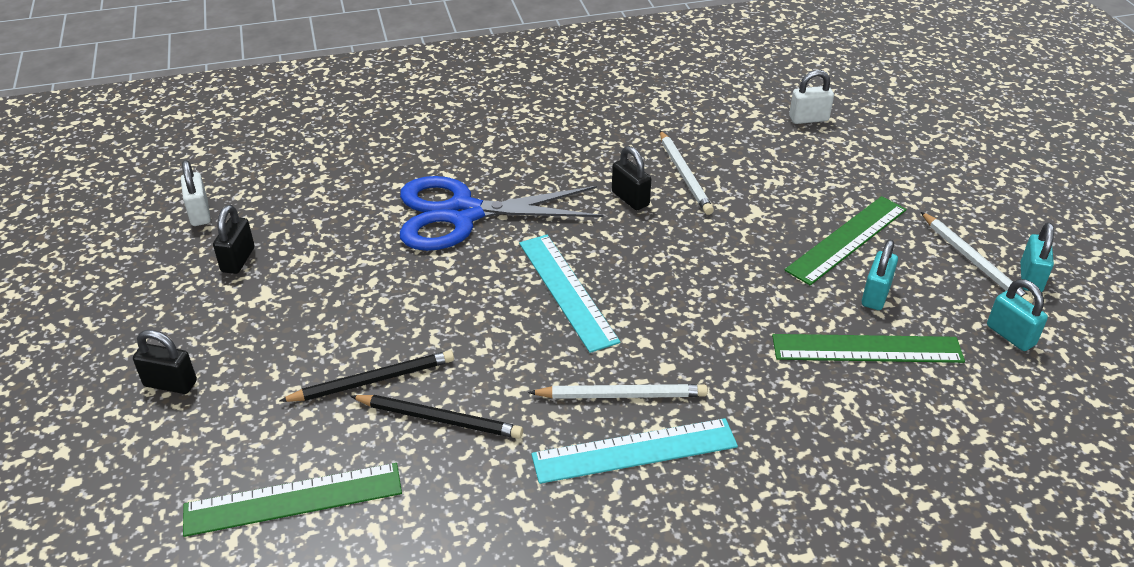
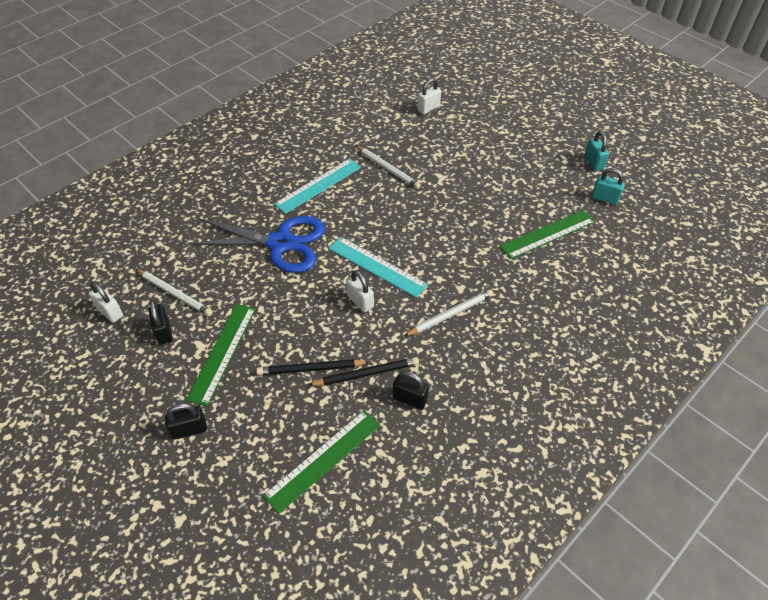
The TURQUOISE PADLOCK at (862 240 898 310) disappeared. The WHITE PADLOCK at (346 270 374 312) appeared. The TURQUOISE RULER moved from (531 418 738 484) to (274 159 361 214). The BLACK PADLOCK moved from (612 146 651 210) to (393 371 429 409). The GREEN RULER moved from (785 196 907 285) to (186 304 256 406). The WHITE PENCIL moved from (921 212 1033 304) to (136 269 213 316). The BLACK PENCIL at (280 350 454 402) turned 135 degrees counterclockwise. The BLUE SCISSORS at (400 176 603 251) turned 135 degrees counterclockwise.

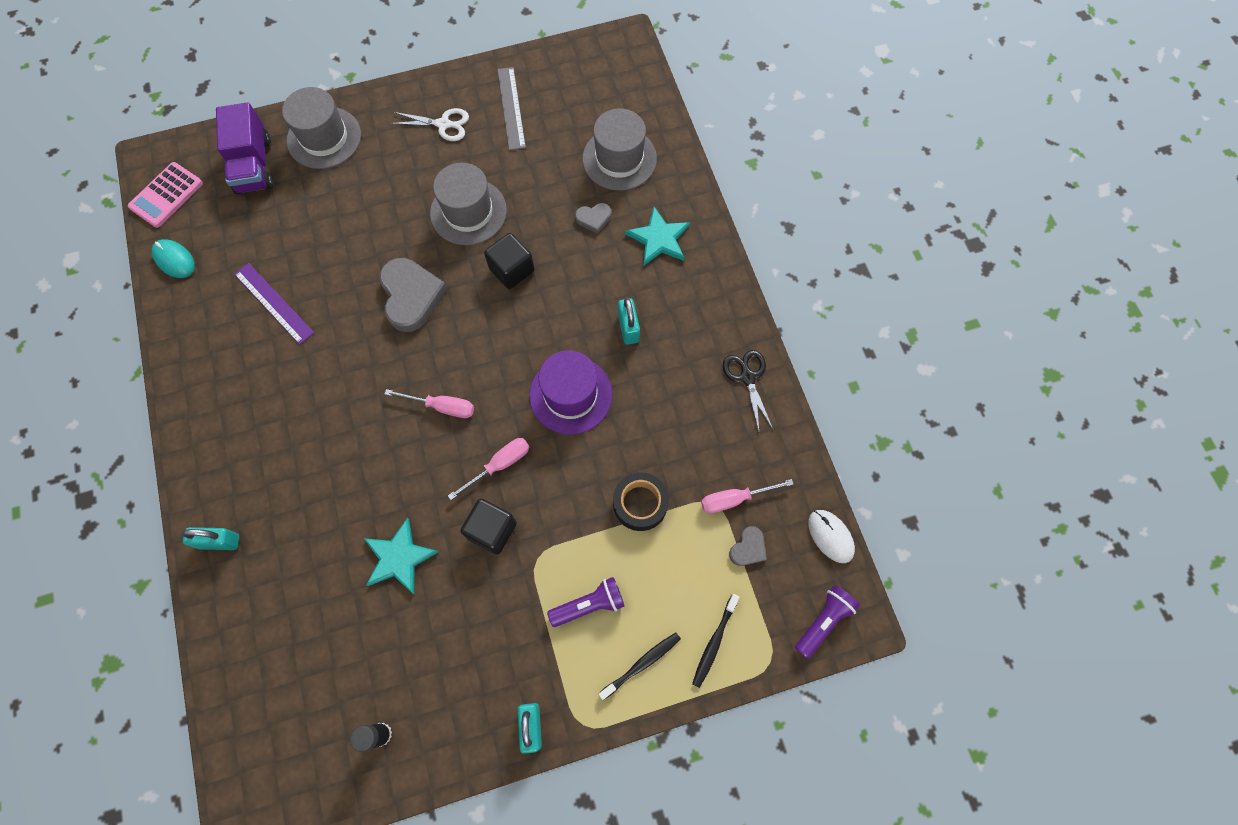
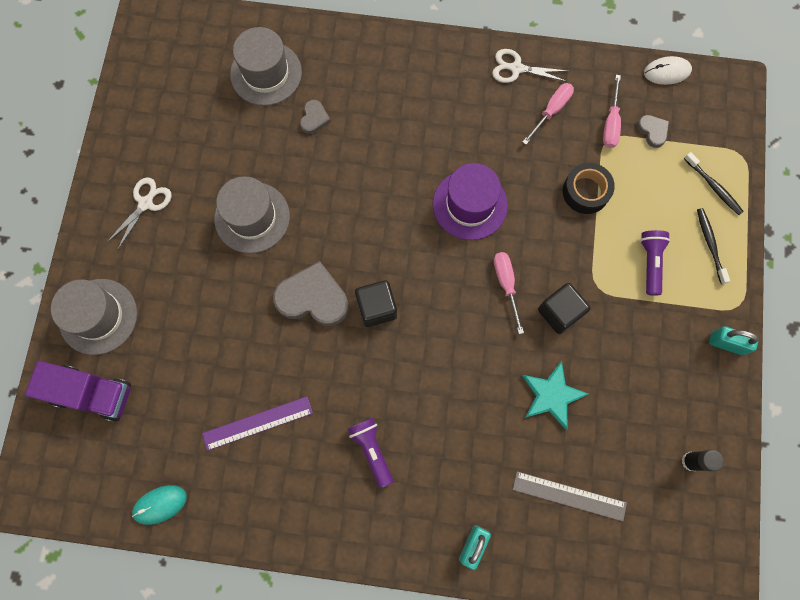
The PINK CALCULATOR at (128 162 203 228) disappeared. The TURQUOISE PADLOCK at (618 298 640 345) disappeared. The TURQUOISE STAR at (625 207 690 266) disappeared. The PINK SCREWDRIVER moved from (385 389 474 418) to (523 83 574 145). The BLACK CUBE moved from (484 233 534 289) to (355 280 397 327). The GREY RULER moved from (497 67 526 150) to (512 471 627 521). The PURPLE FLASHLIGHT moved from (795 585 860 659) to (347 418 393 488). The BLACK SCISSORS at (723 350 773 431) became the WHITE SCISSORS at (492 49 568 83).

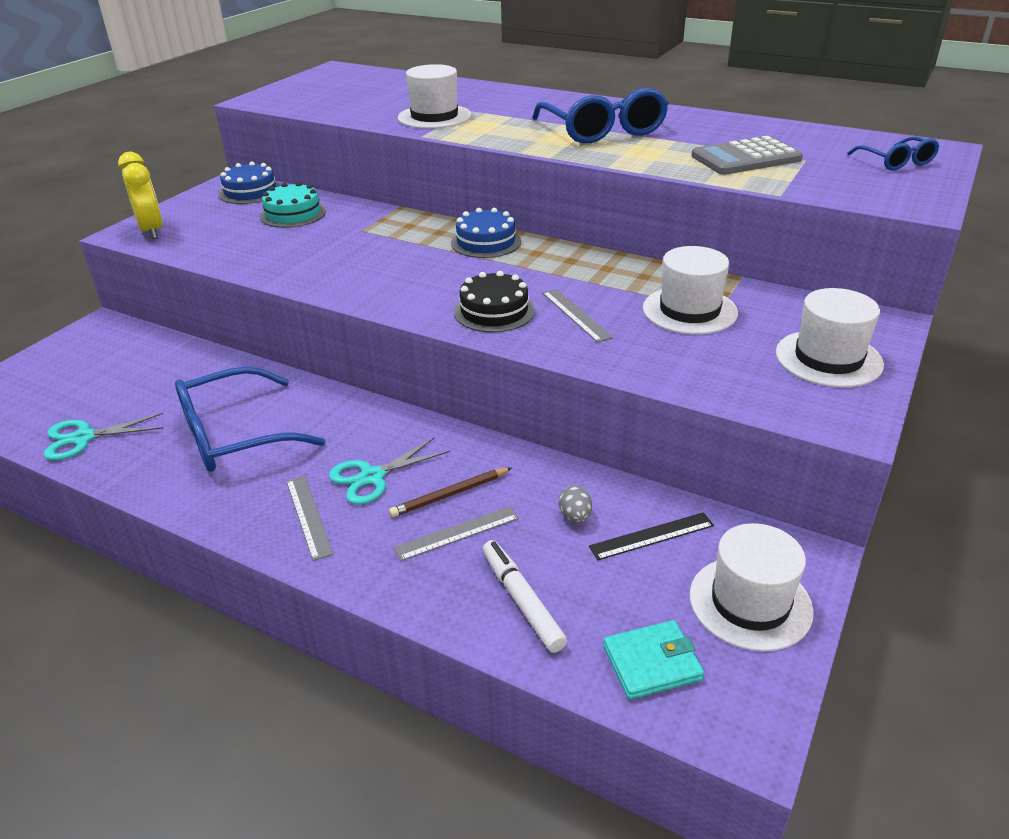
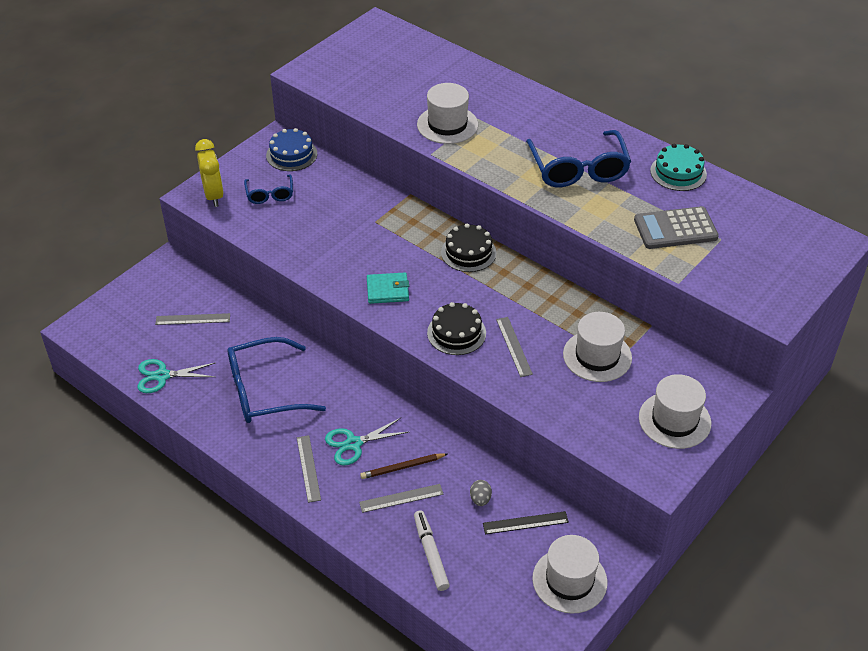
The GREY RULER at (155 313 230 325) appeared. The TURQUOISE CAKE moved from (260 182 326 228) to (650 143 707 191). The TURQUOISE WALLET moved from (603 620 704 700) to (367 273 409 304). The BLUE GLASSES moved from (847 136 939 170) to (244 175 293 204). The BLUE CAKE at (451 208 521 258) became the BLACK CAKE at (441 223 496 272).

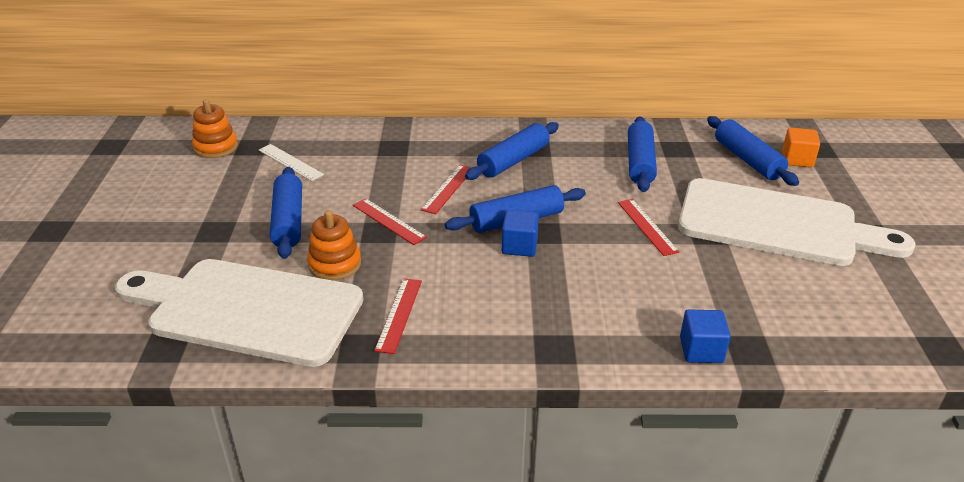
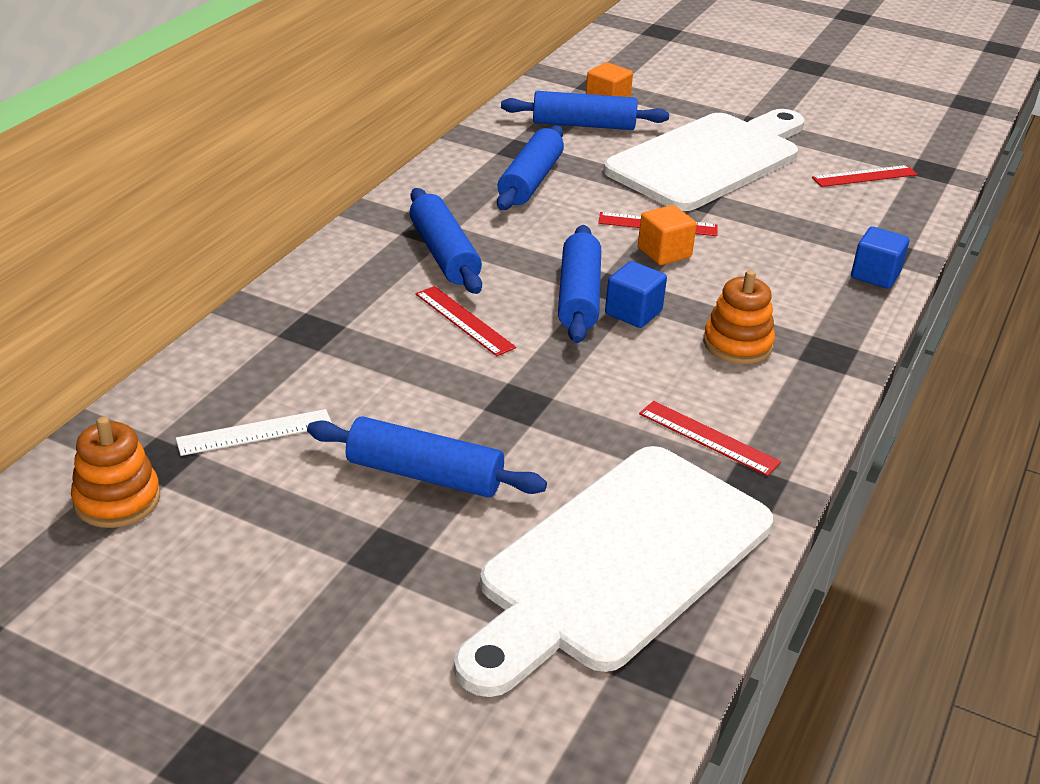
The ORANGE CUBE at (638 205 697 265) appeared. The ORANGE STACKING TOY moved from (307 210 361 280) to (703 270 775 364). The RED RULER moved from (353 198 427 245) to (812 165 918 187). The BLUE ROLLING PIN at (628 116 657 192) turned 75 degrees clockwise.

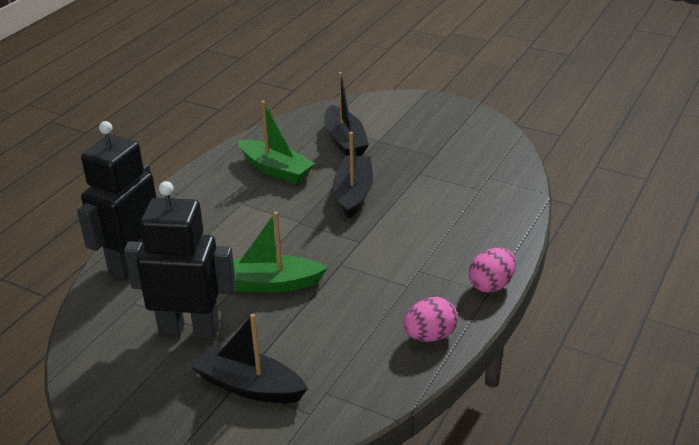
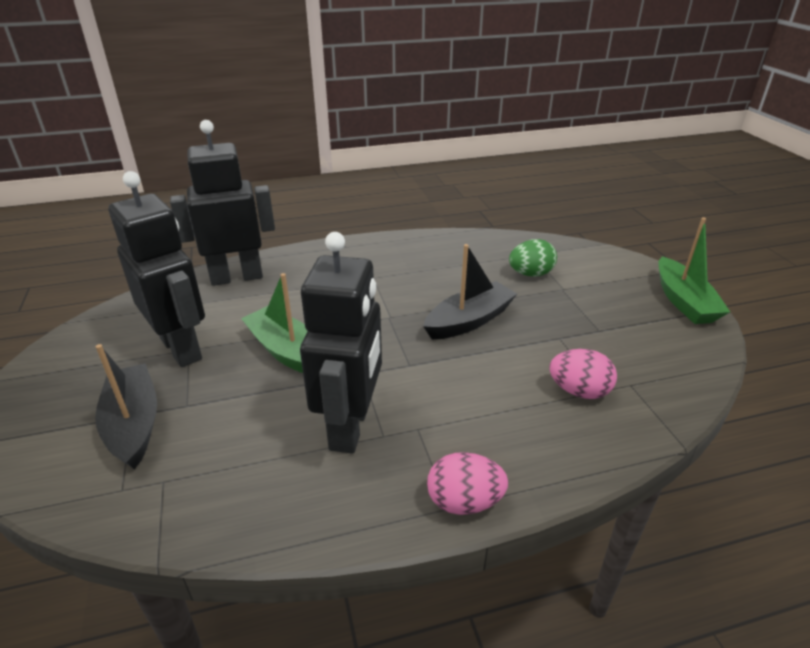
The BLACK ROBOT at (300 232 382 454) appeared. The GREEN BOAT moved from (238 101 315 184) to (658 218 730 324). The PINK EGG moved from (403 297 458 342) to (549 349 617 399). The BLACK BOAT at (324 72 369 156) was replaced by the GREEN EGG at (509 239 557 277).

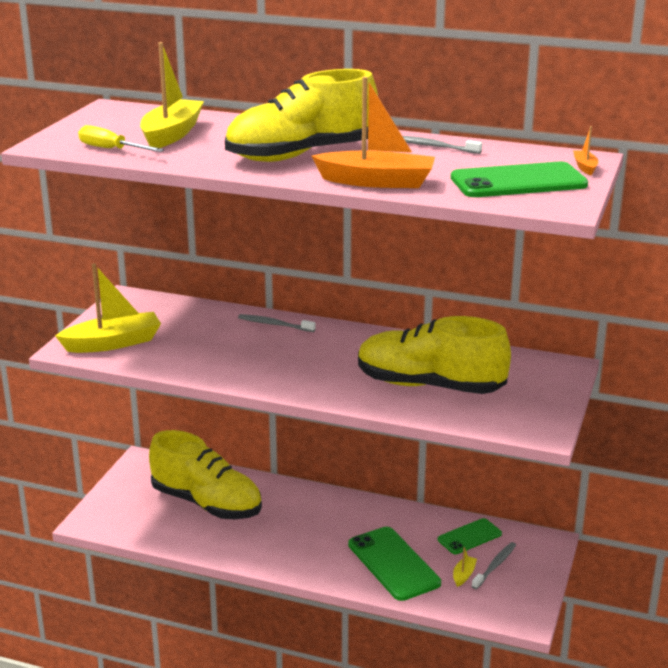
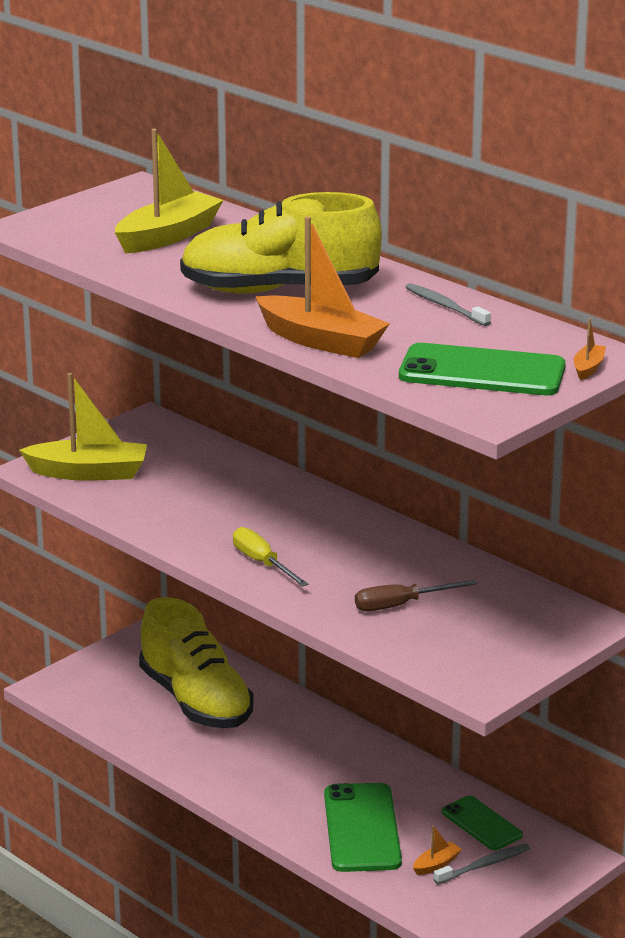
The GREY TOOTHBRUSH at (238 314 316 332) disappeared. The YELLOW SCREWDRIVER moved from (78 125 164 152) to (233 527 308 587). The YELLOW SHOE at (358 316 511 394) was replaced by the BROWN SCREWDRIVER at (355 580 477 611). The YELLOW BOAT at (453 547 477 587) became the ORANGE BOAT at (413 825 462 875). The GREEN PHONE at (438 518 502 554) turned 60 degrees clockwise.

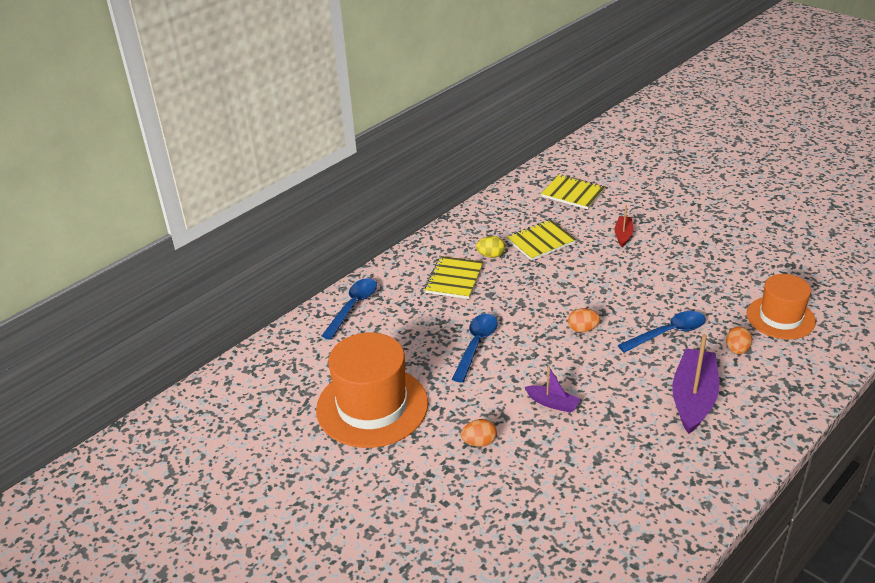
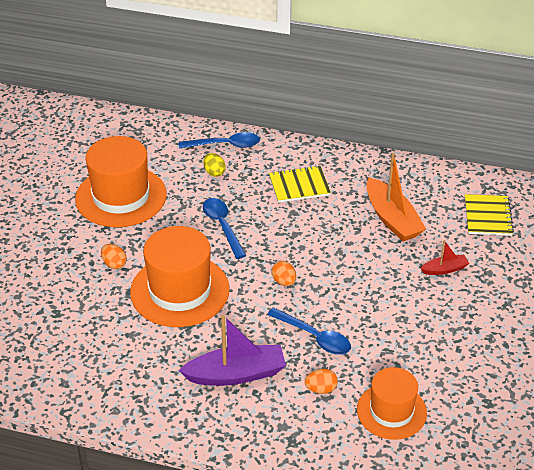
The YELLOW EGG moved from (476 236 505 258) to (203 153 226 177). The YELLOW NOTEBOOK at (507 219 577 261) was replaced by the ORANGE BOAT at (367 153 426 241). The PURPLE BOAT at (524 366 581 413) was replaced by the ORANGE HAT at (130 226 230 327). The BLUE SPOON at (452 314 498 383) turned 105 degrees counterclockwise.

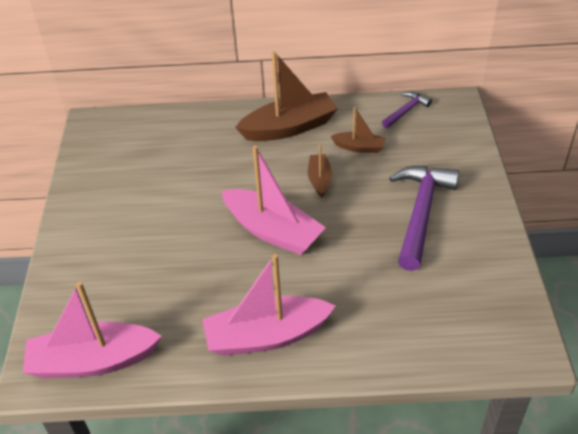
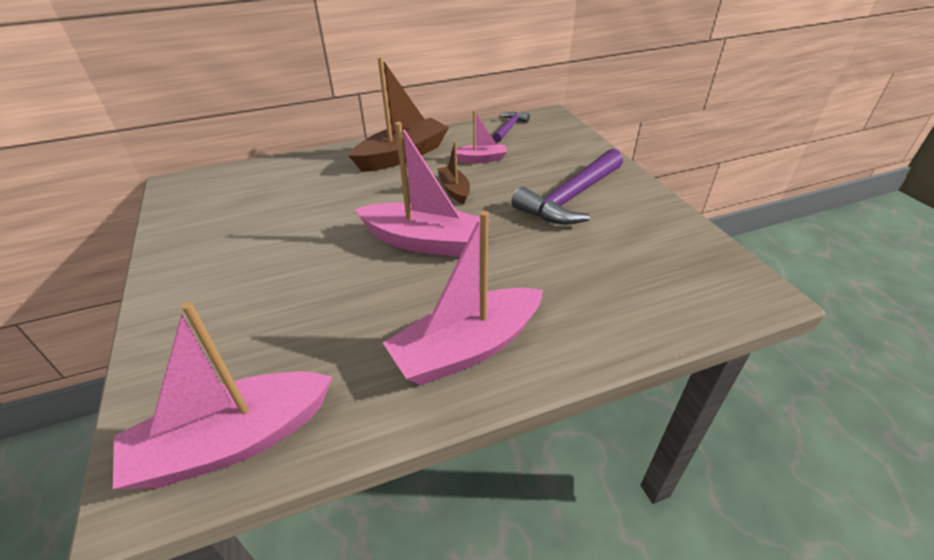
The BROWN BOAT at (331 107 386 153) became the PINK BOAT at (450 110 507 163). The PURPLE HAMMER at (389 166 459 271) turned 135 degrees counterclockwise.

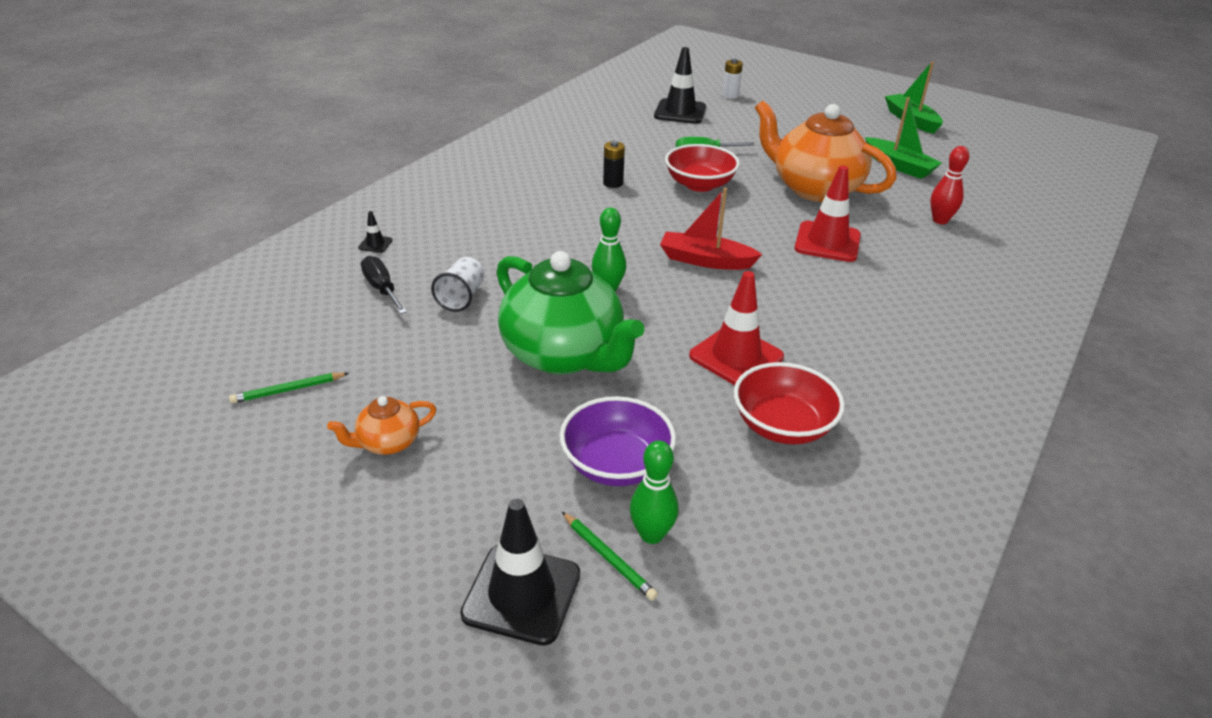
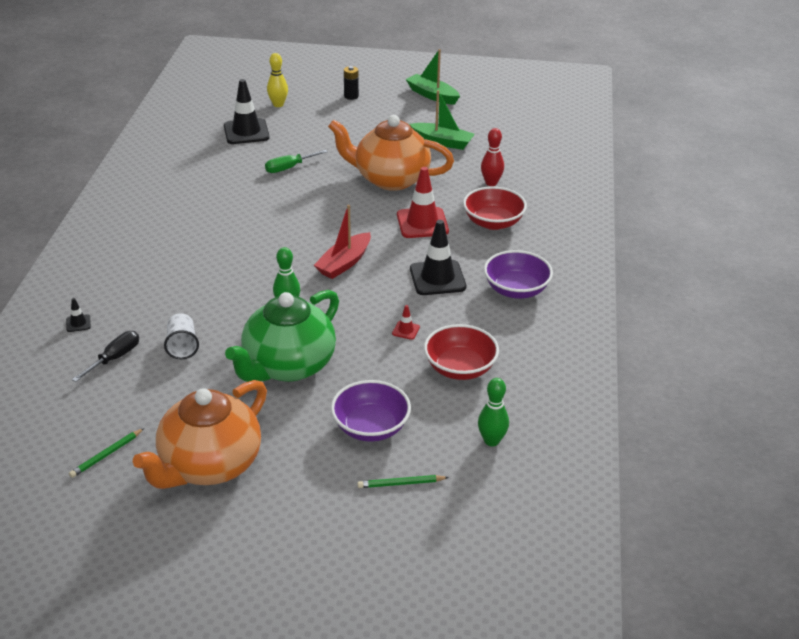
The PURPLE BOWL at (484 250 553 299) appeared. The BLACK TRAFFIC CONE moved from (460 499 580 646) to (410 220 466 295). The BLACK BATTERY moved from (603 141 625 188) to (344 66 359 100). The GREEN BOWLING PIN moved from (630 440 679 544) to (478 378 509 446). The RED BOWL moved from (665 144 740 192) to (463 186 527 230). The WHITE BATTERY at (722 59 743 99) was replaced by the YELLOW BOWLING PIN at (267 53 288 107). The BLACK SCREWDRIVER at (361 256 407 314) turned 90 degrees clockwise. The GREEN TEAPOT at (496 251 645 375) turned 105 degrees clockwise. The GREEN PENCIL at (562 512 658 601) turned 150 degrees clockwise. The RED BOAT at (660 188 763 270) turned 45 degrees counterclockwise. The ORANGE TEAPOT at (327 396 436 455) changed to 2.23 times the size. The RED TRAFFIC CONE at (689 271 784 385) changed to 0.44 times the size.

